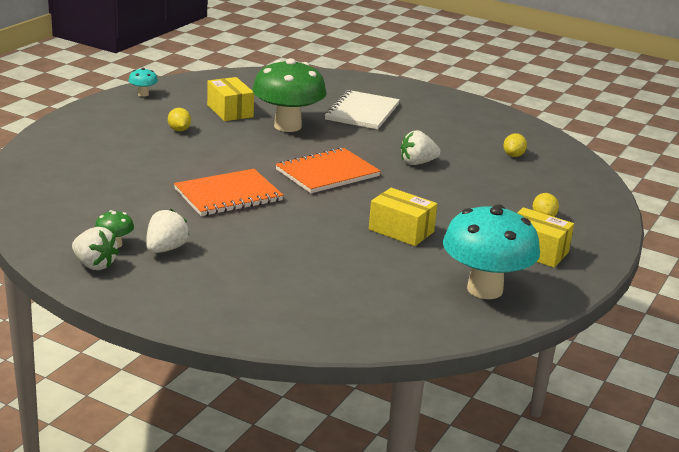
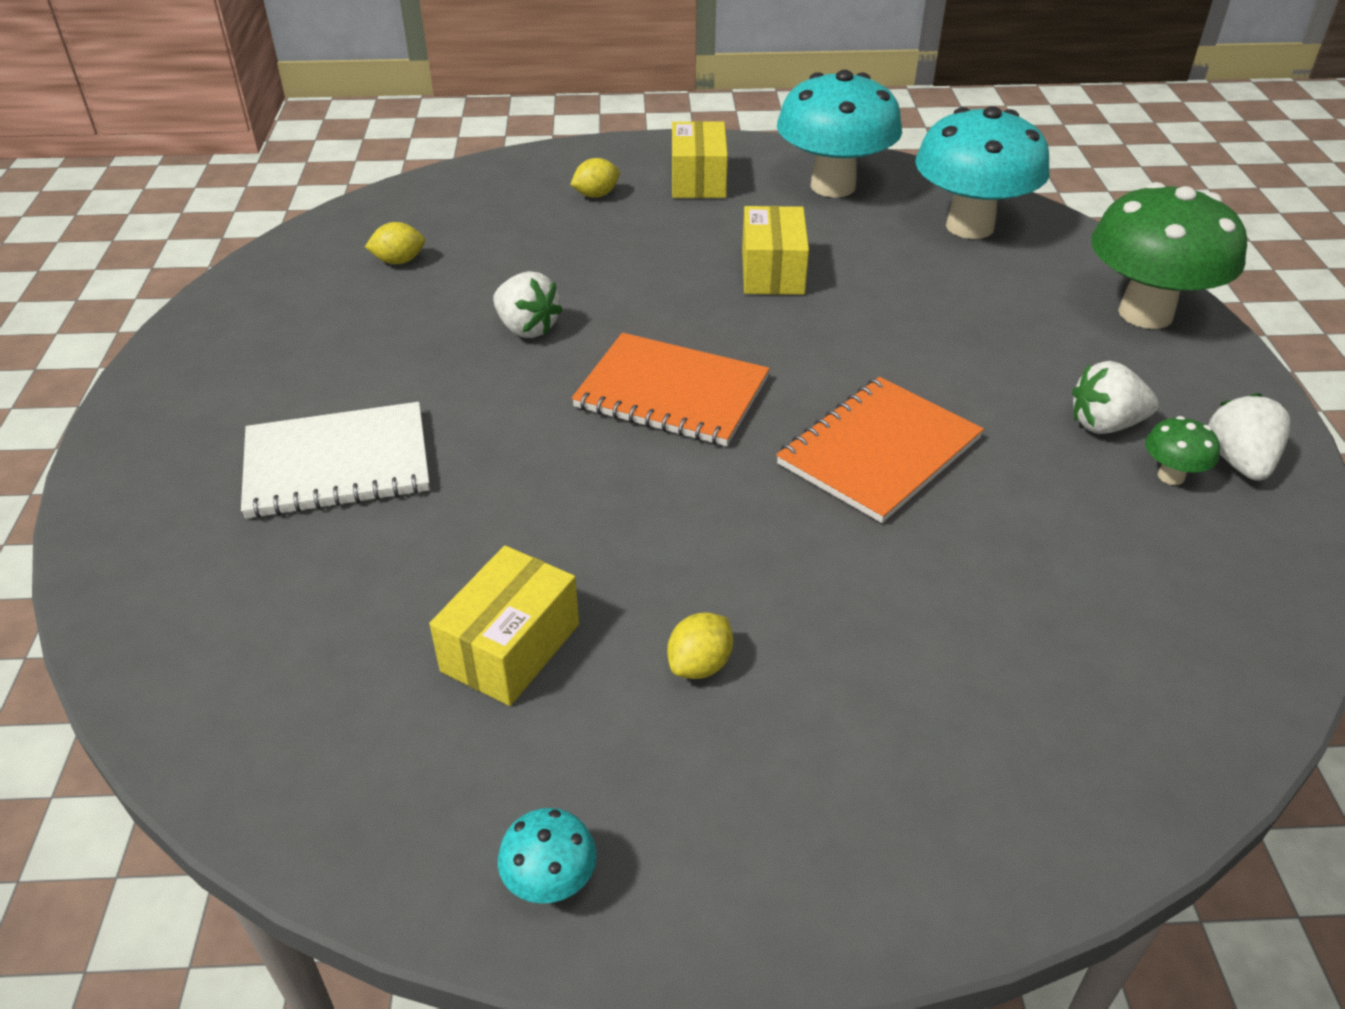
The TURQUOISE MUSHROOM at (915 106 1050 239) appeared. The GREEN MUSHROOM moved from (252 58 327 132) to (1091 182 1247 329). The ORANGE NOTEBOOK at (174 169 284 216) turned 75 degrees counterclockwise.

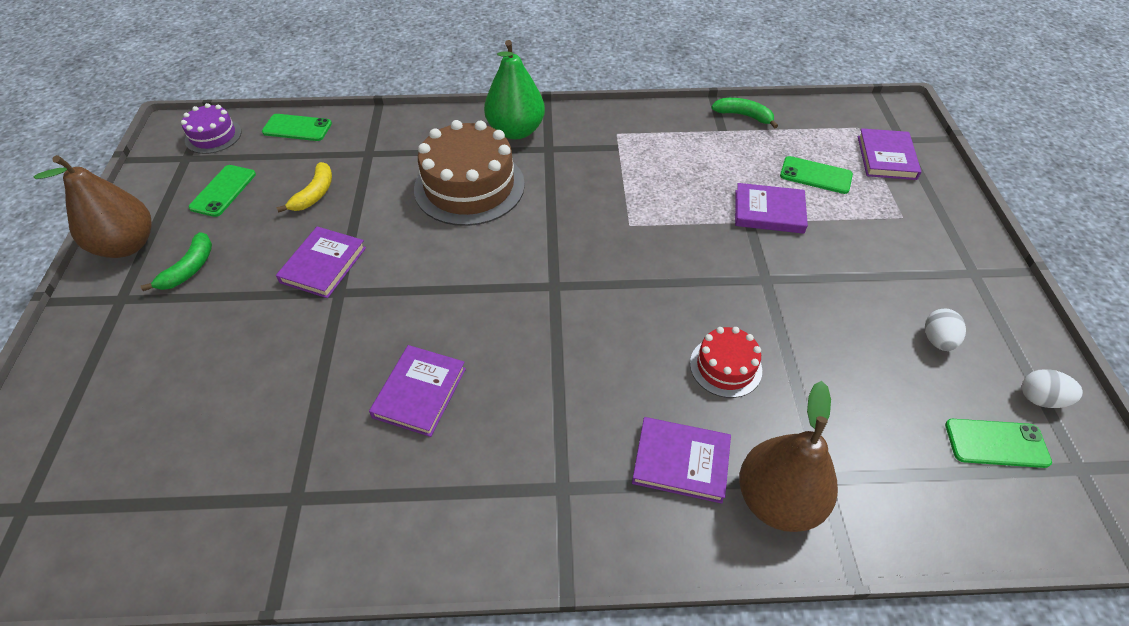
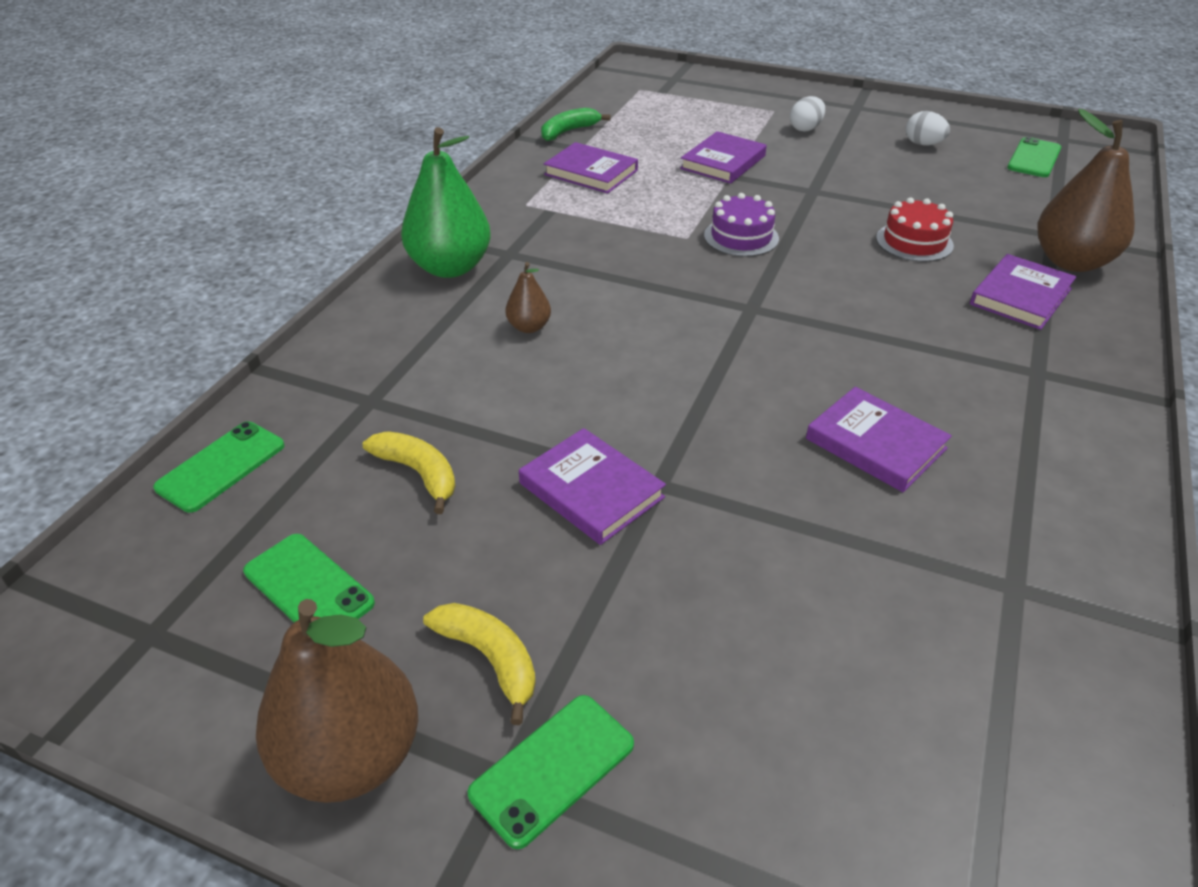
The PURPLE CAKE moved from (181 103 241 154) to (704 193 779 257). The GREEN PHONE moved from (780 156 853 194) to (468 695 634 849). The PURPLE BOOK moved from (858 128 921 180) to (544 142 638 194). The WHITE EGG moved from (1022 369 1083 408) to (790 96 825 132). The BROWN CAKE at (414 120 525 226) was replaced by the BROWN PEAR at (505 262 551 333). The GREEN BANANA at (141 232 212 291) became the YELLOW BANANA at (423 603 536 725).

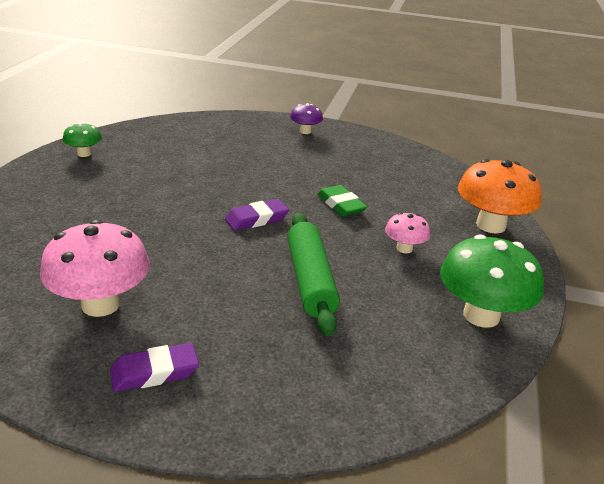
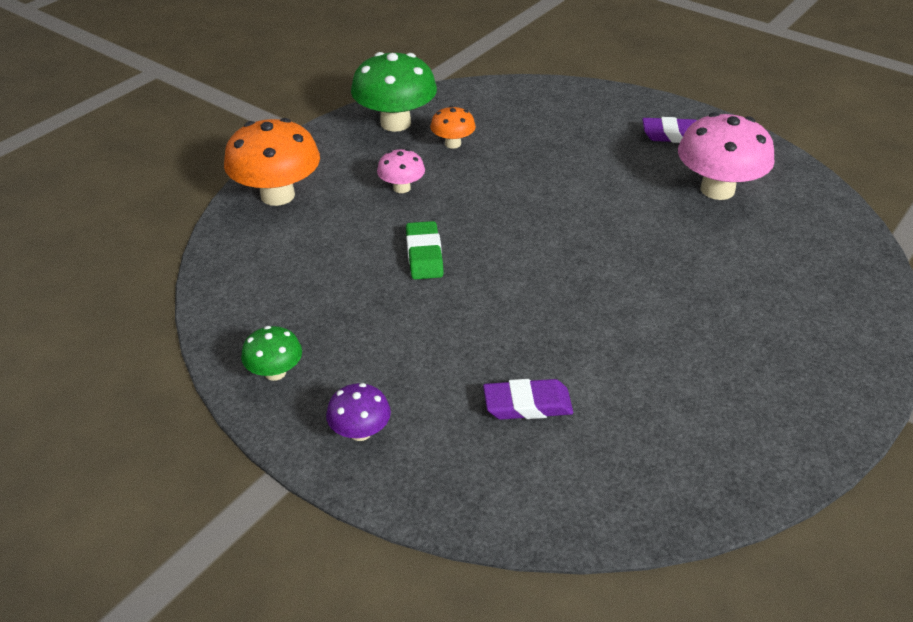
The GREEN ROLLING PIN at (287 213 340 336) disappeared. The ORANGE MUSHROOM at (430 106 476 149) appeared. The GREEN MUSHROOM moved from (63 122 102 157) to (241 326 302 381). The PURPLE ERASER moved from (225 199 289 231) to (483 379 573 420).

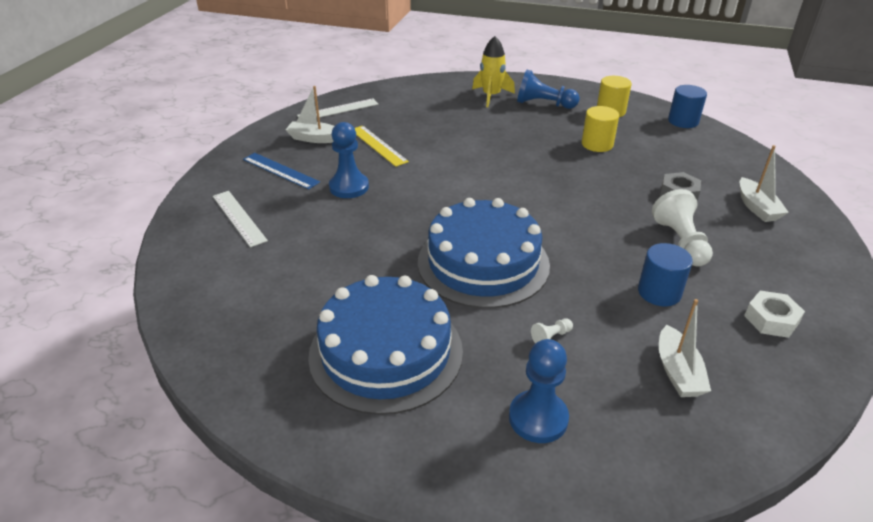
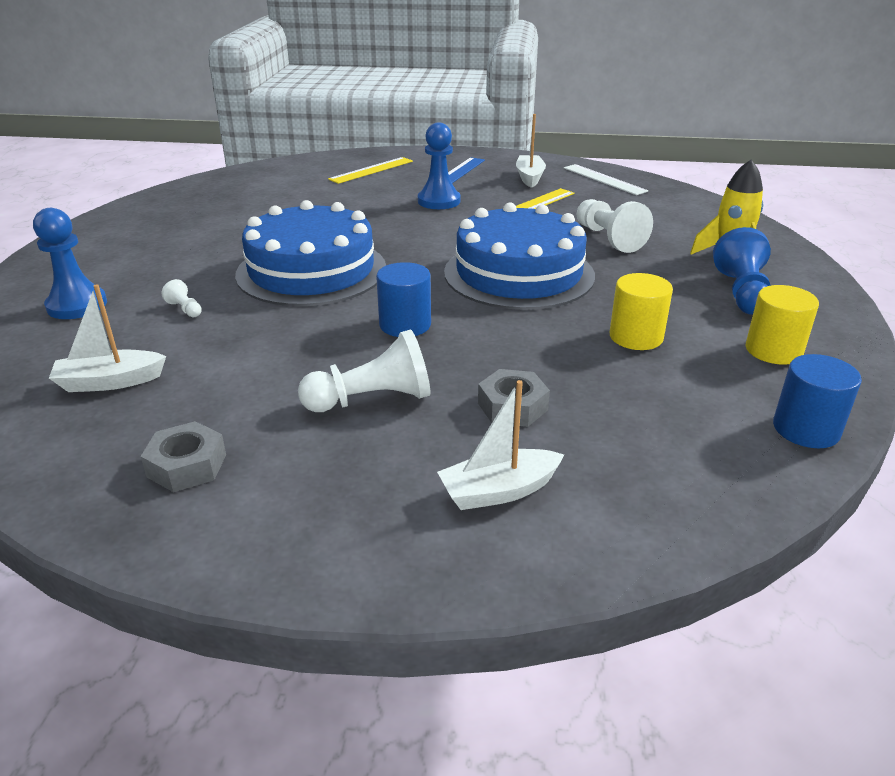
The WHITE PAWN at (577 199 653 253) appeared. The BLUE CAKE moved from (308 275 463 415) to (444 202 595 310). The BLUE CYLINDER moved from (638 243 693 306) to (376 262 431 337). The WHITE RULER at (213 191 268 247) became the YELLOW RULER at (328 157 413 184). The WHITE NUT at (744 291 805 338) became the GREY NUT at (141 421 226 492).

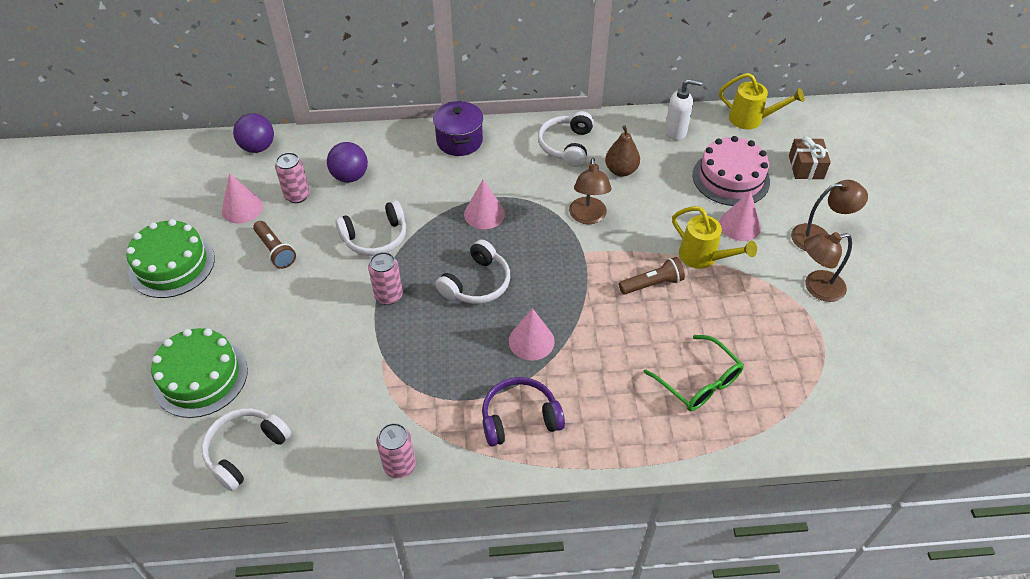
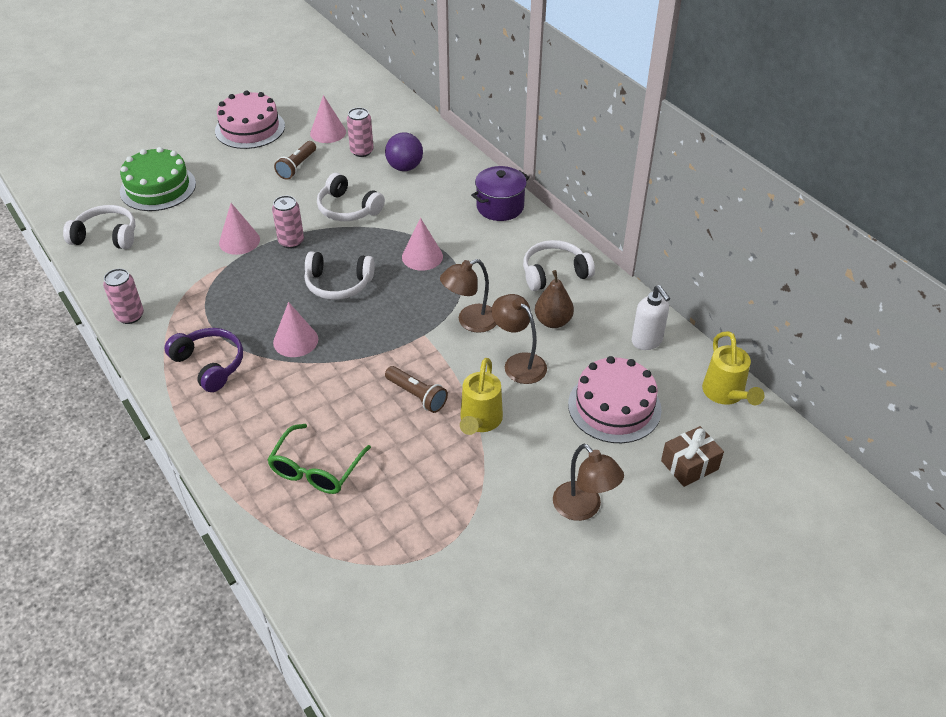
The PURPLE BALL at (233 113 274 153) disappeared. The PINK CONE moved from (719 190 761 241) to (219 203 260 255). The BROWN LAMP moved from (804 232 852 302) to (491 294 547 384). The GREEN CAKE at (126 219 215 298) became the PINK CAKE at (215 90 285 149).

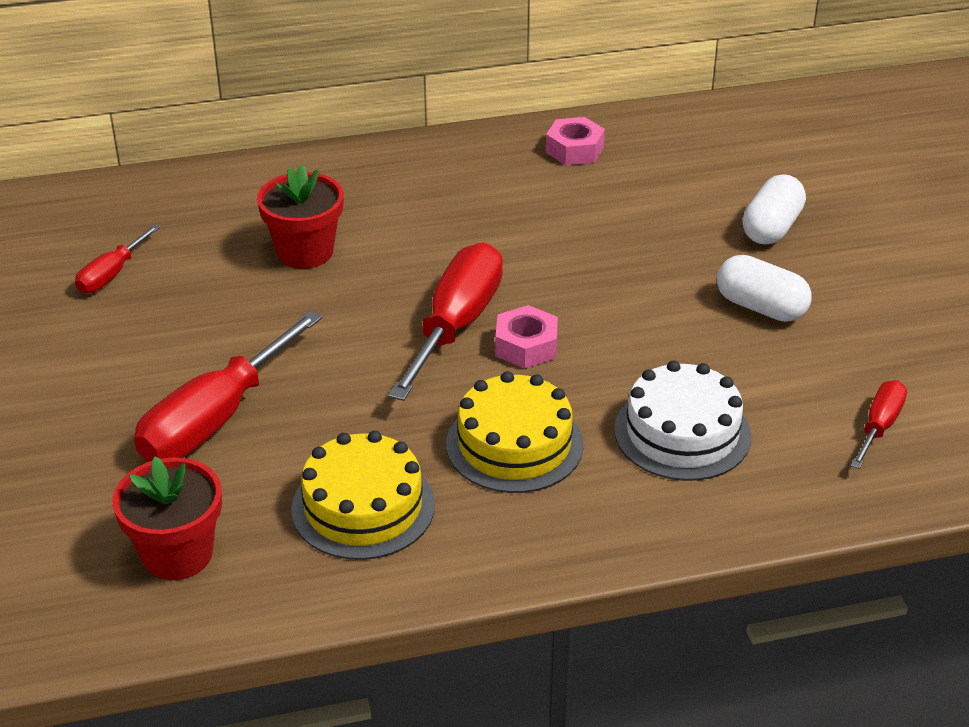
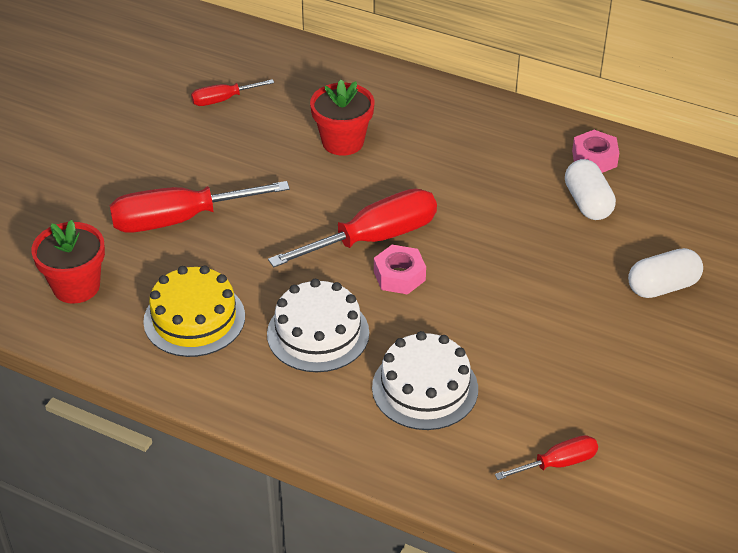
The WHITE CAPSULE moved from (717 255 812 322) to (565 159 616 220). The YELLOW CAKE at (446 371 583 493) became the WHITE CAKE at (267 279 369 372).

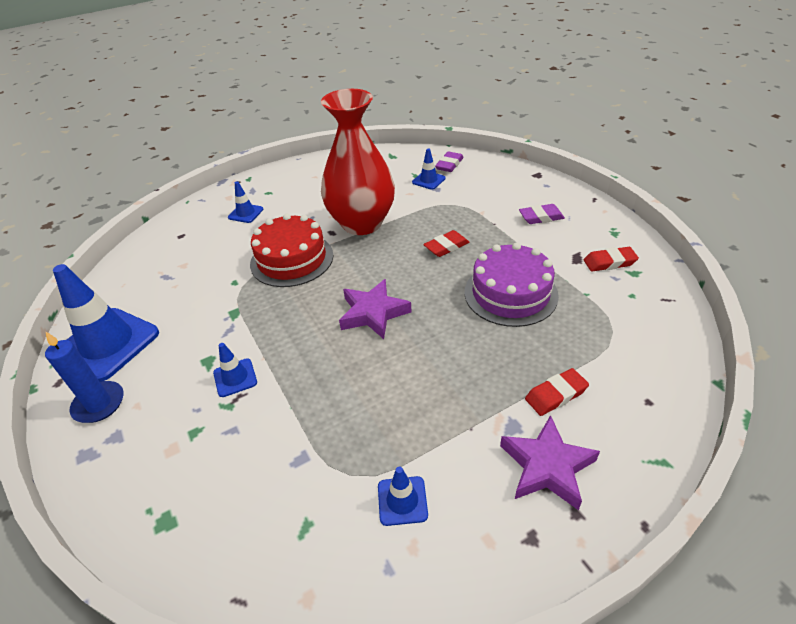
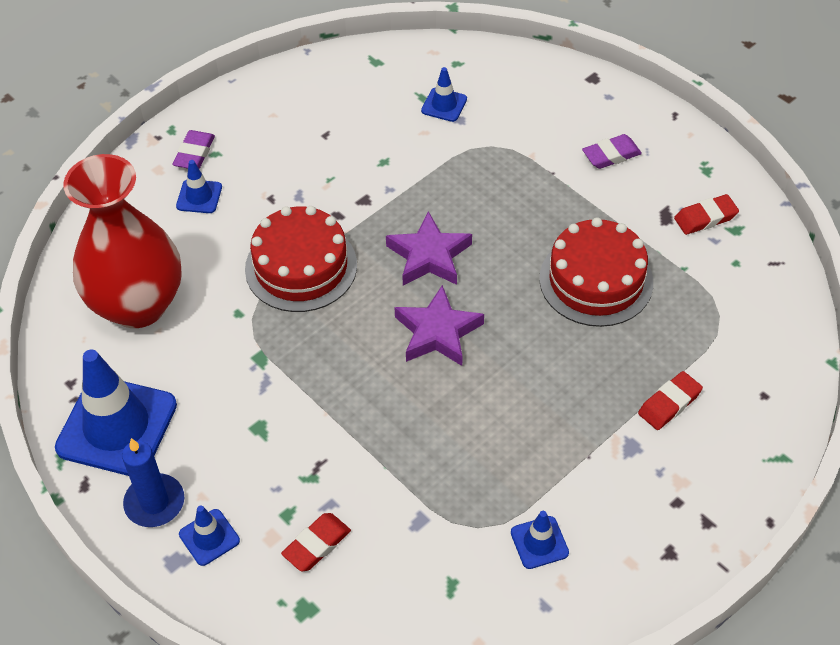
The BLUE TRAFFIC CONE moved from (213 343 257 397) to (179 505 240 566). The RED VASE moved from (321 89 395 235) to (63 154 182 328). The RED ERASER moved from (423 230 469 257) to (281 513 351 572). The PURPLE ERASER moved from (435 151 464 172) to (172 130 215 169). The PURPLE STAR moved from (500 415 600 510) to (386 211 472 286). The PURPLE CAKE at (464 242 559 327) became the RED CAKE at (539 217 653 327).

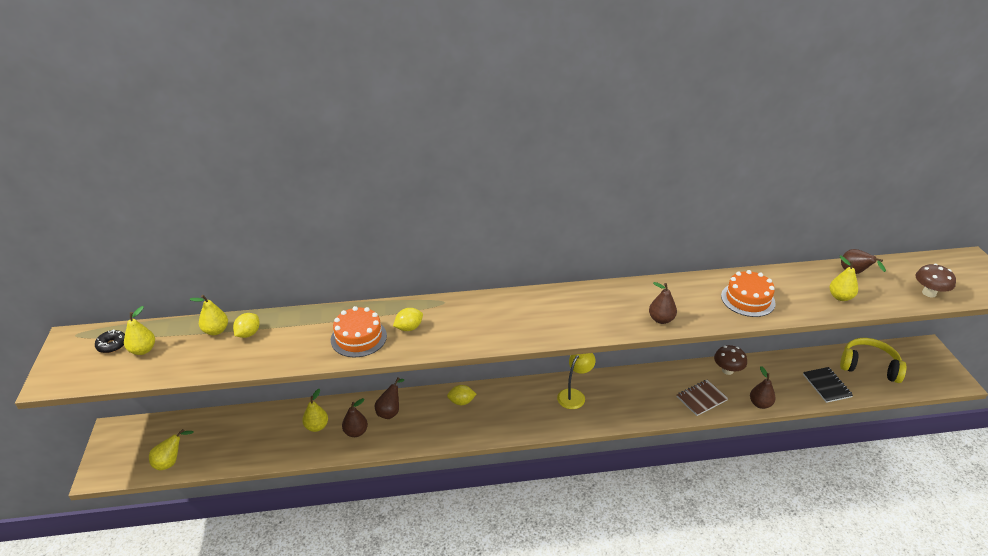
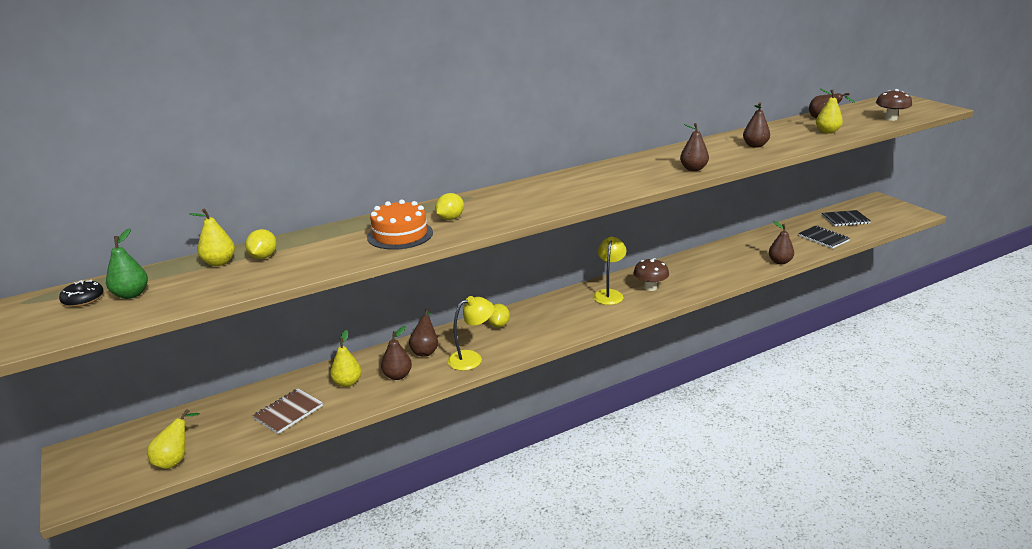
The YELLOW LAMP at (447 296 494 371) appeared. The BROWN NOTEBOOK moved from (677 380 728 416) to (253 388 323 434). The BROWN MUSHROOM moved from (714 345 747 375) to (634 258 669 291). The ORANGE CAKE at (721 270 776 317) was replaced by the BROWN PEAR at (743 102 770 148). The YELLOW HEADPHONES at (840 338 907 383) was replaced by the BLACK NOTEBOOK at (822 210 871 226). The YELLOW PEAR at (124 306 155 355) became the GREEN PEAR at (106 228 148 299). The YELLOW LEMON at (447 385 476 405) turned 60 degrees counterclockwise.

